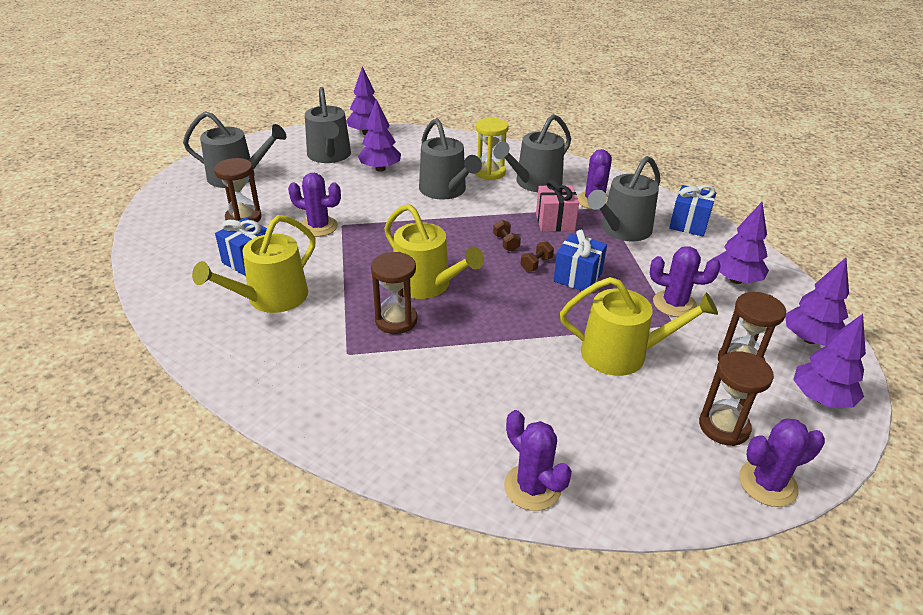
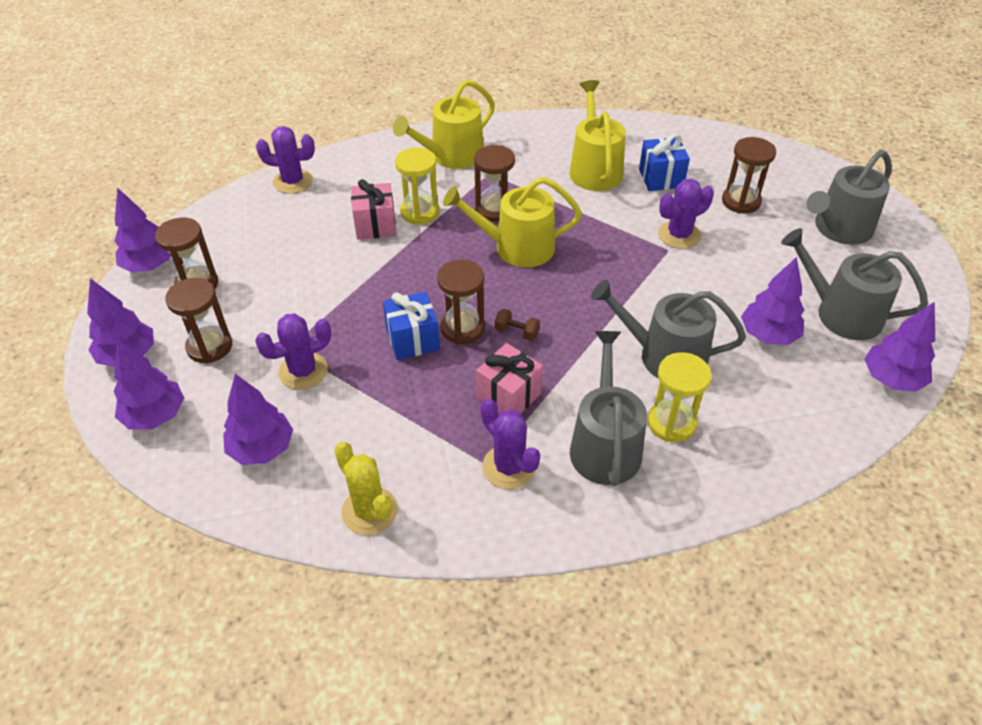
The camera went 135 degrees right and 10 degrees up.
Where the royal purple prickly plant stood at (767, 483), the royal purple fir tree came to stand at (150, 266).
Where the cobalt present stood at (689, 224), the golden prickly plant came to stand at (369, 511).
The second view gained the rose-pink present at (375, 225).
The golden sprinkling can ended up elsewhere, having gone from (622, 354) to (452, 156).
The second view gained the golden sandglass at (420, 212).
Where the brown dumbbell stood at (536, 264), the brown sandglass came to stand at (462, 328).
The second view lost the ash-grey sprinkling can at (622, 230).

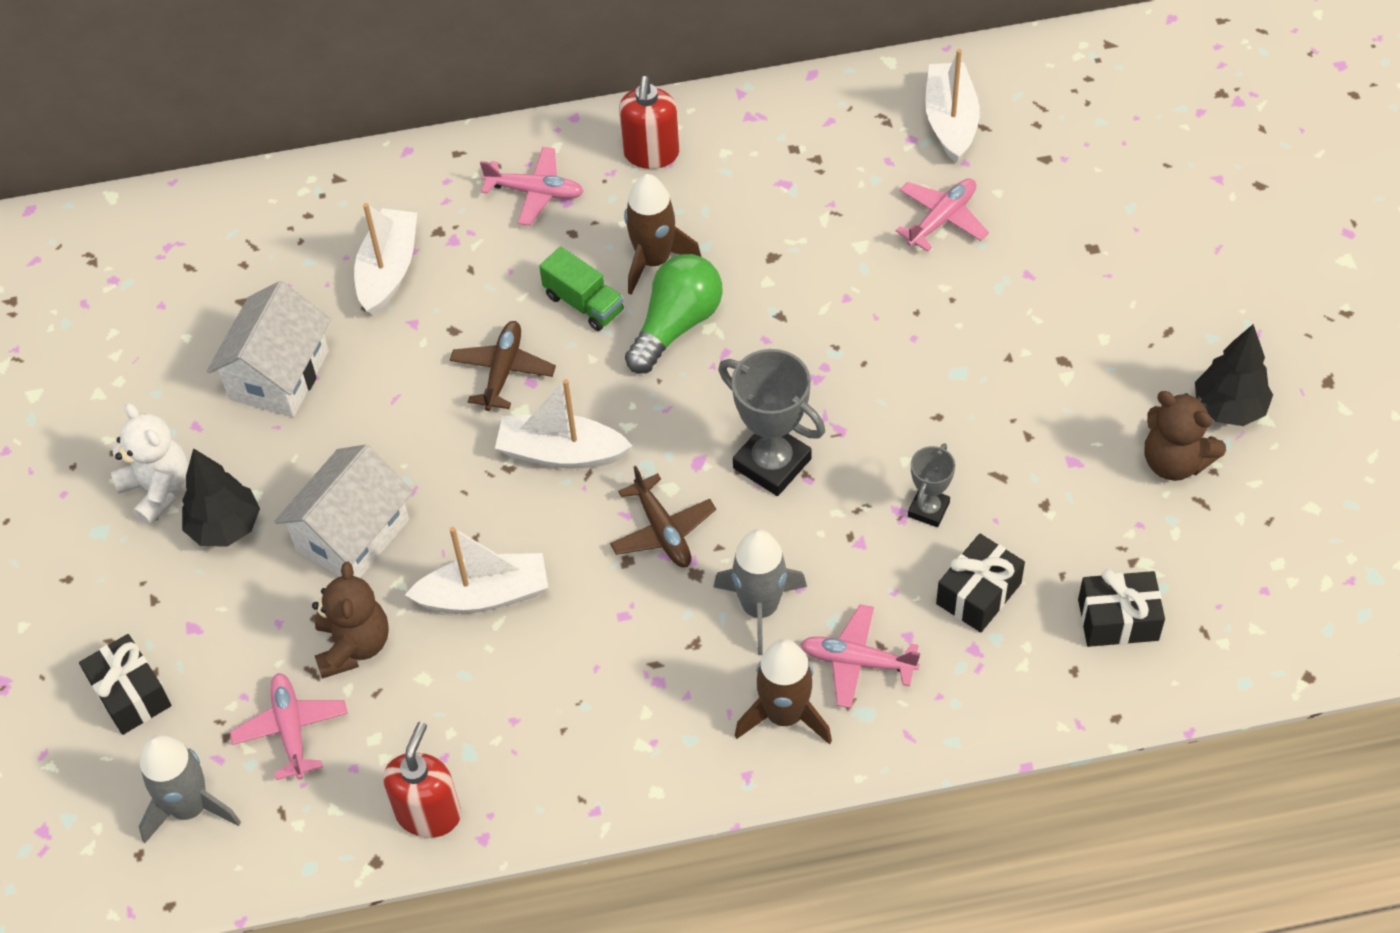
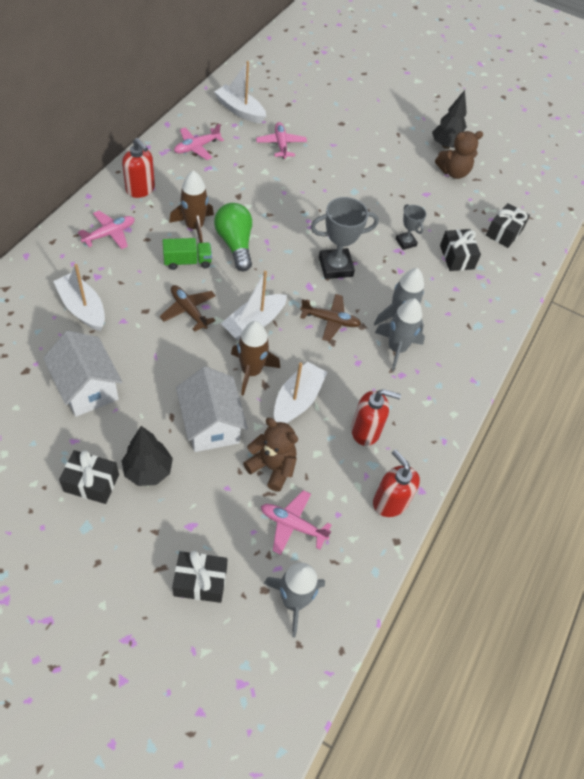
The camera went 60 degrees left and 0 degrees up.
Where the snow-white teddy bear stood at (158, 489), the ebony present came to stand at (91, 483).
The rose-pink toy plane ended up elsewhere, having gone from (857, 662) to (196, 147).
The brown spaceship ended up elsewhere, having gone from (784, 715) to (251, 371).
The second view gained the red soap pump at (365, 431).
The second view gained the ash-grey spaceship at (396, 349).

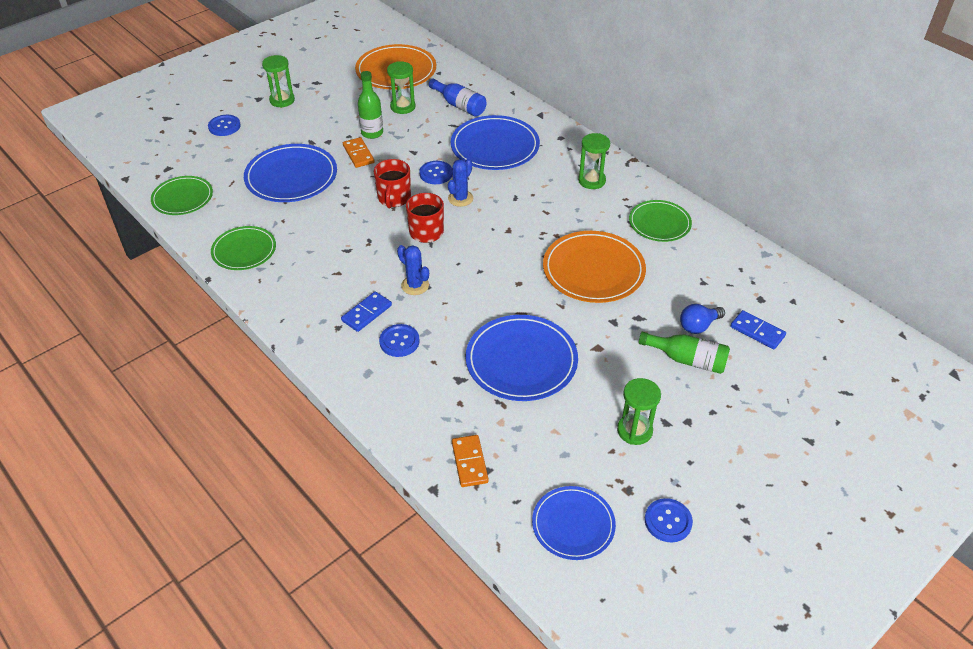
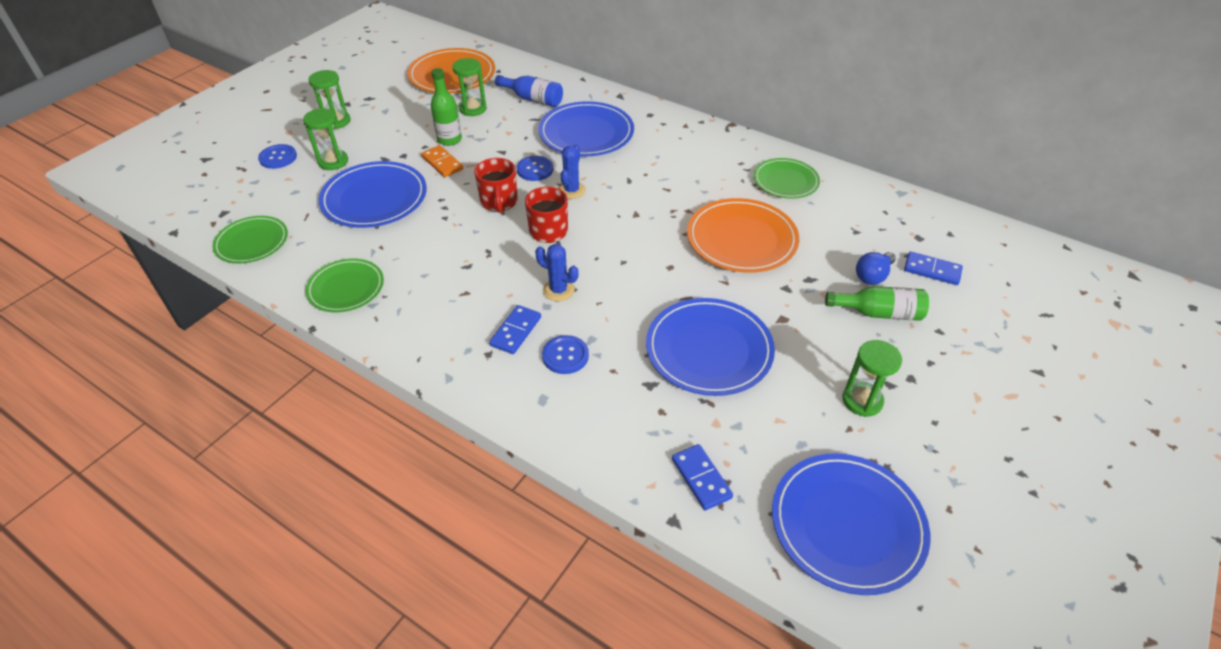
The camera went 15 degrees left and 0 degrees up.
The green sandglass ended up elsewhere, having gone from (591, 181) to (333, 161).
What was the orange domino at (470, 462) turned into the cobalt domino at (701, 478).
The size of the cobalt dinner plate at (573, 525) changed by a factor of 1.56.
The second view lost the cobalt button at (668, 521).

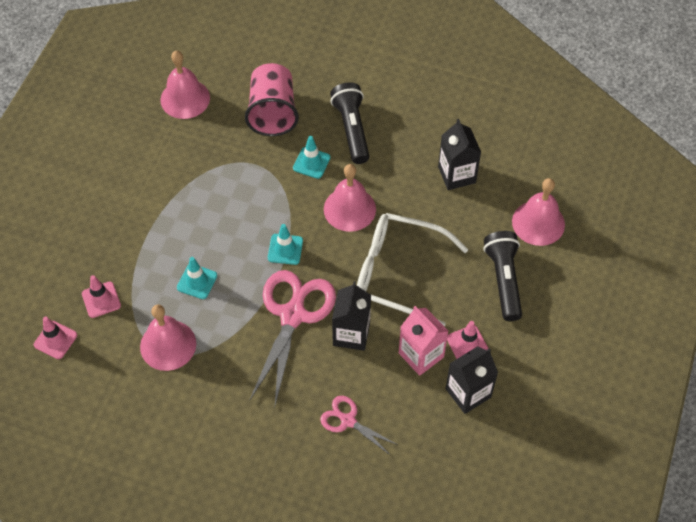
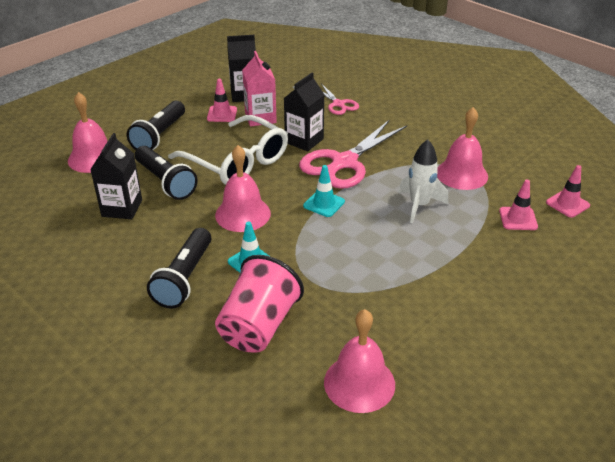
The camera went 155 degrees left and 20 degrees down.
The second view gained the ebony pocket torch at (165, 182).
Where the turquoise road cone stood at (197, 281), the snow-white spaceship came to stand at (419, 205).

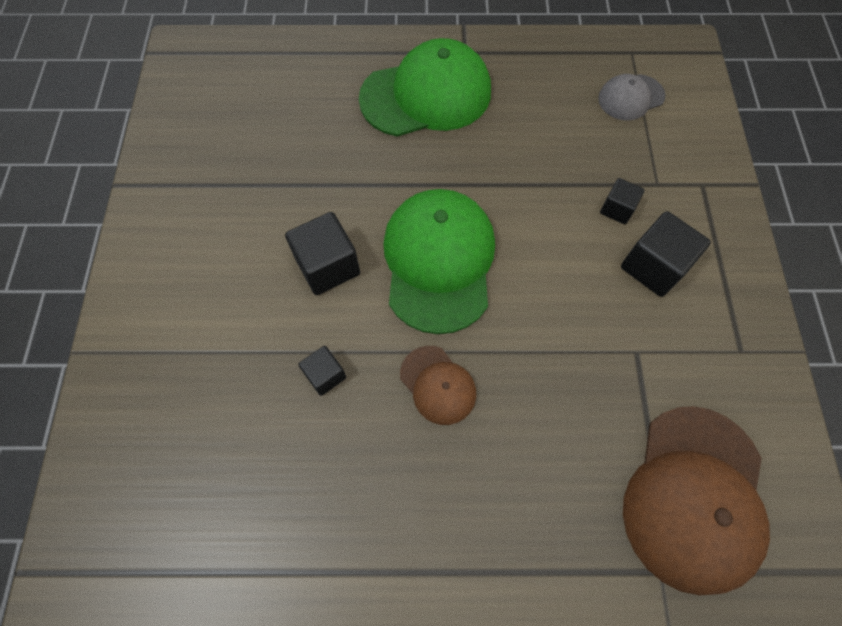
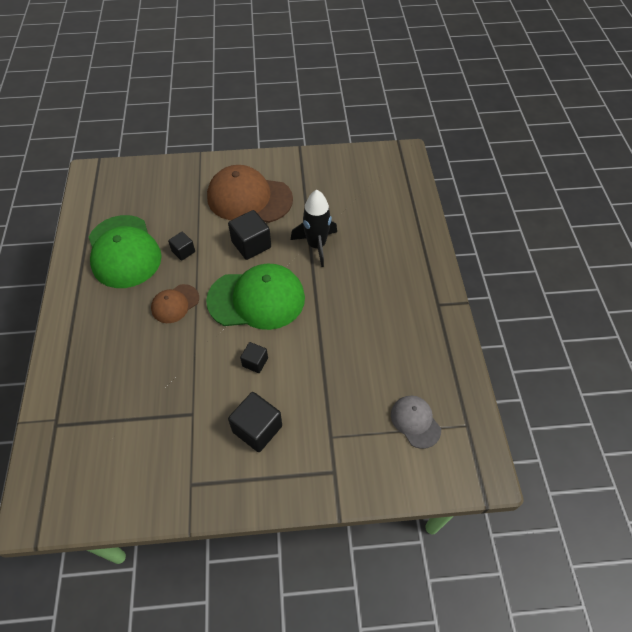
The camera went 85 degrees right and 10 degrees down.
The green cap ended up elsewhere, having gone from (426, 95) to (124, 251).
The brown cap ended up elsewhere, having gone from (694, 497) to (249, 198).
The ebony cube ended up elsewhere, having gone from (617, 209) to (255, 362).
The second view gained the ebony spaceship at (316, 245).

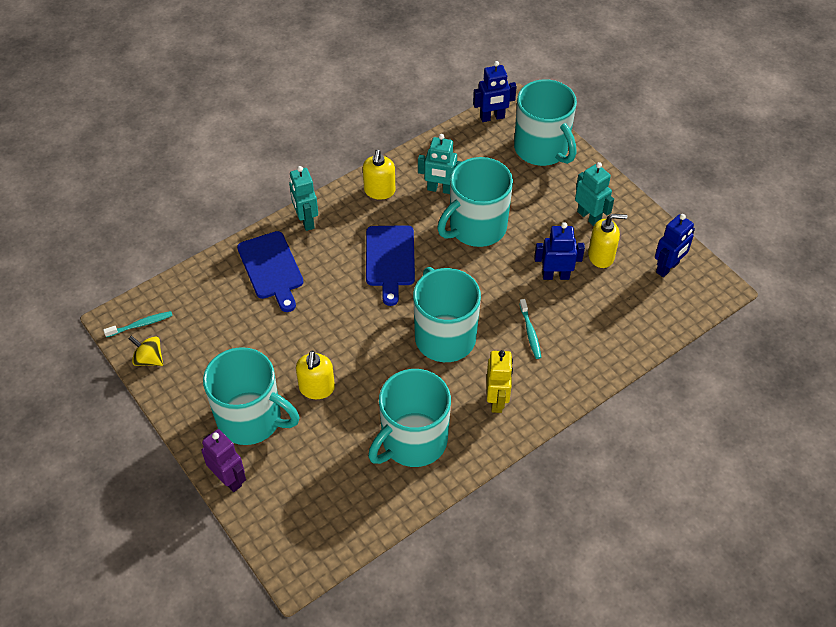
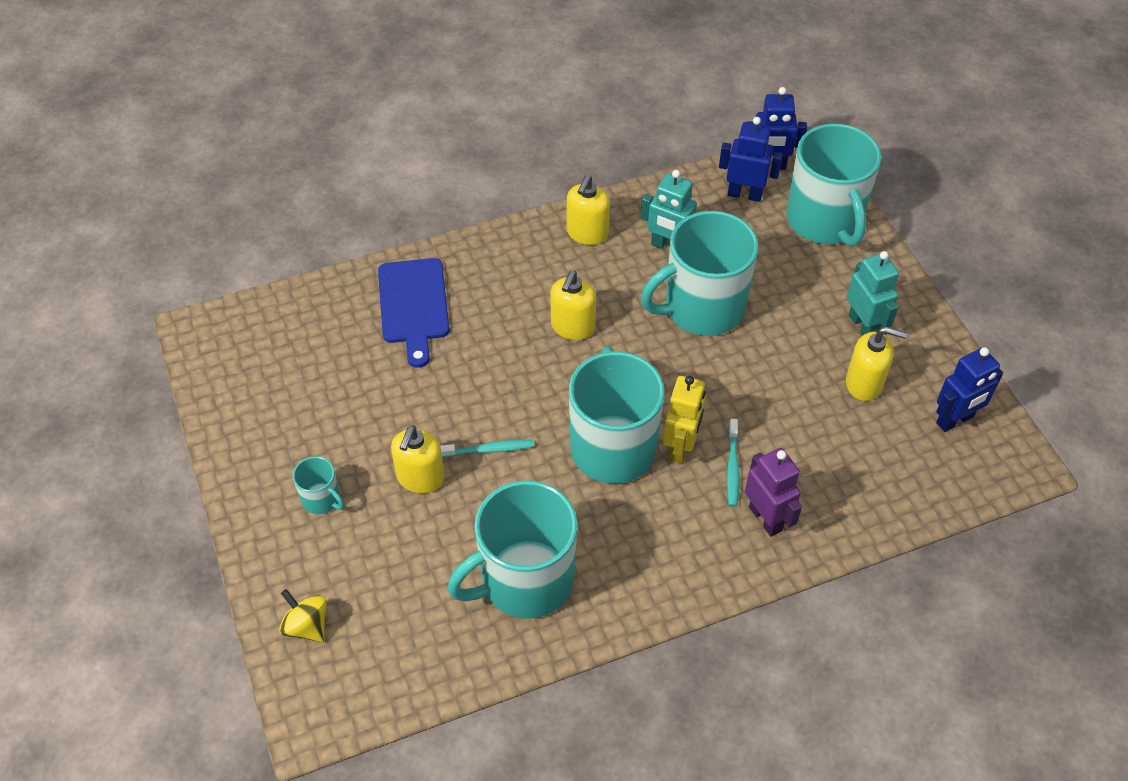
The camera went 15 degrees right and 0 degrees up.
The golden spinning top ended up elsewhere, having gone from (149, 359) to (307, 626).
The size of the turquoise tea mug at (251, 419) changed by a factor of 0.44.
The turquoise tooth brush ended up elsewhere, having gone from (141, 324) to (488, 450).
Where the cobalt cutting board stood at (390, 259), the golden soap pump came to stand at (572, 327).
The golden toy robot ended up elsewhere, having gone from (497, 400) to (681, 447).
The cobalt toy robot ended up elsewhere, having gone from (555, 275) to (744, 194).
The royal purple toy robot ended up elsewhere, having gone from (229, 479) to (766, 518).
The second view lost the turquoise toy robot at (306, 221).

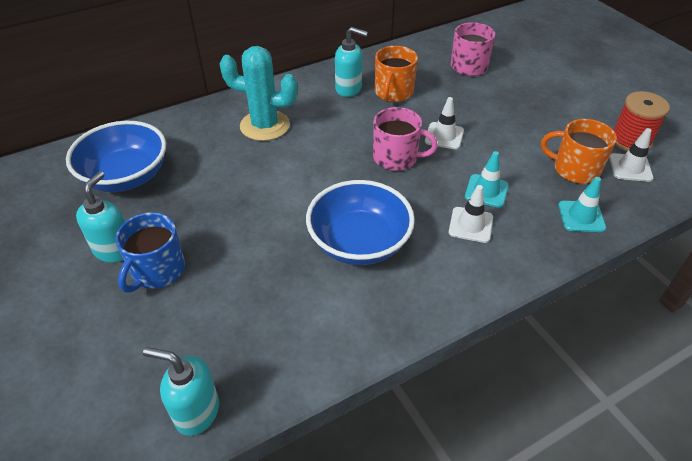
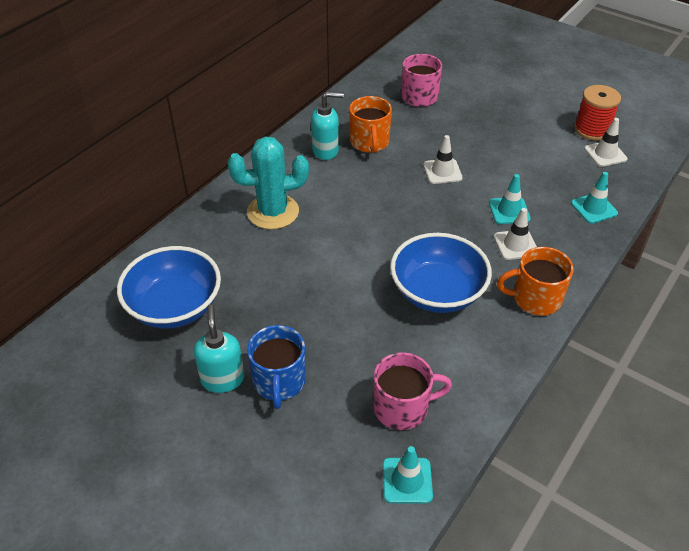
The camera went 25 degrees left and 0 degrees up.
The rose-pink tea mug ended up elsewhere, having gone from (396, 158) to (402, 407).
Where the turquoise soap pump stood at (196, 412), the turquoise road cone came to stand at (407, 480).
The orange tea mug ended up elsewhere, having gone from (574, 169) to (535, 298).

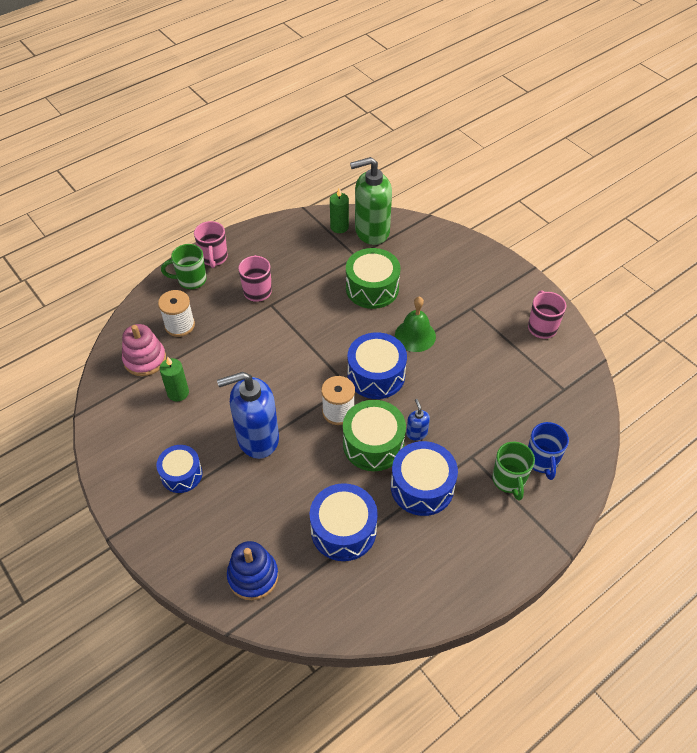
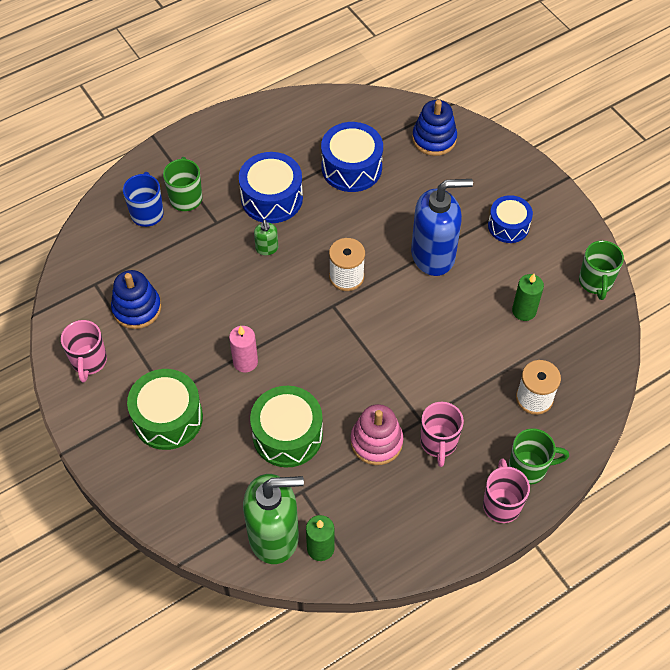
The camera went 175 degrees left and 5 degrees up.
The second view gained the cobalt ring stacker at (137, 308).
The green snare drum ended up elsewhere, having gone from (373, 444) to (168, 418).
Where the green school bell stood at (415, 335), the rose-pink candle came to stand at (245, 362).
What was the cobalt soap pump at (416, 433) turned into the green soap pump at (267, 248).
The rose-pink ring stacker ended up elsewhere, having gone from (145, 359) to (376, 442).
The second view gained the green tea mug at (595, 282).
The second view lost the cobalt snare drum at (376, 375).

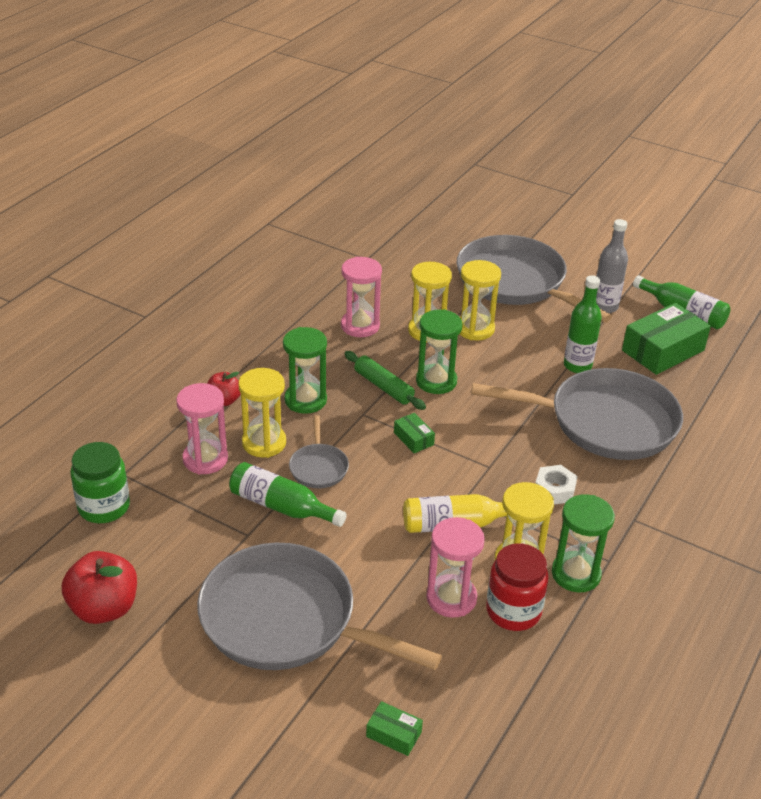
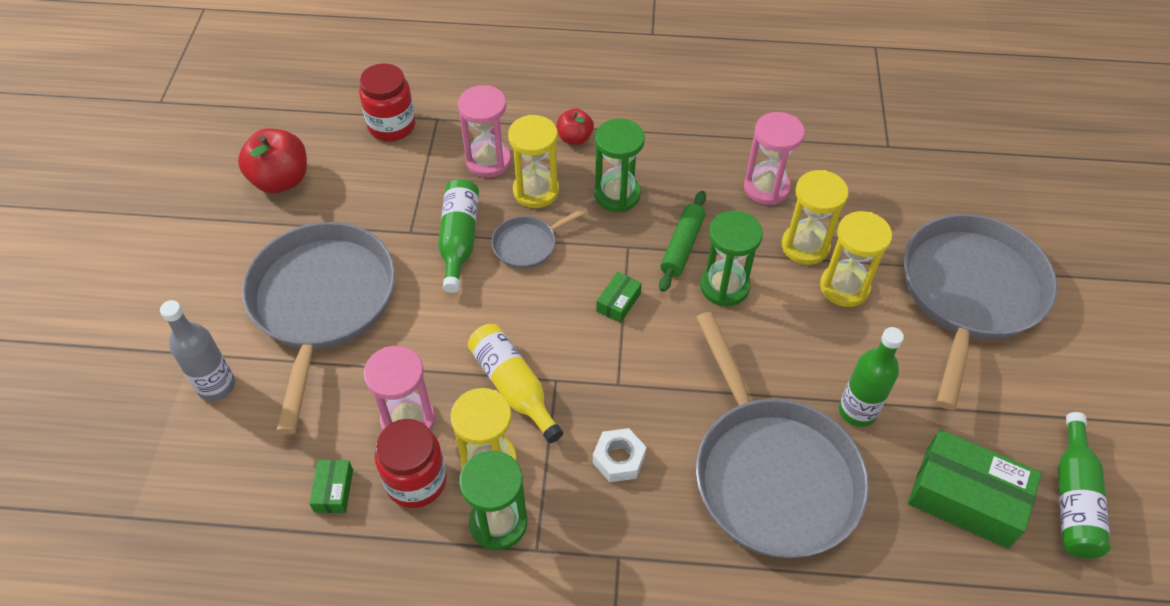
The camera went 65 degrees right and 15 degrees up.
The ash-grey flask ended up elsewhere, having gone from (604, 306) to (216, 386).
The green parcel ended up elsewhere, having gone from (394, 734) to (333, 490).
What was the green jar at (104, 507) turned into the red jar at (392, 126).

